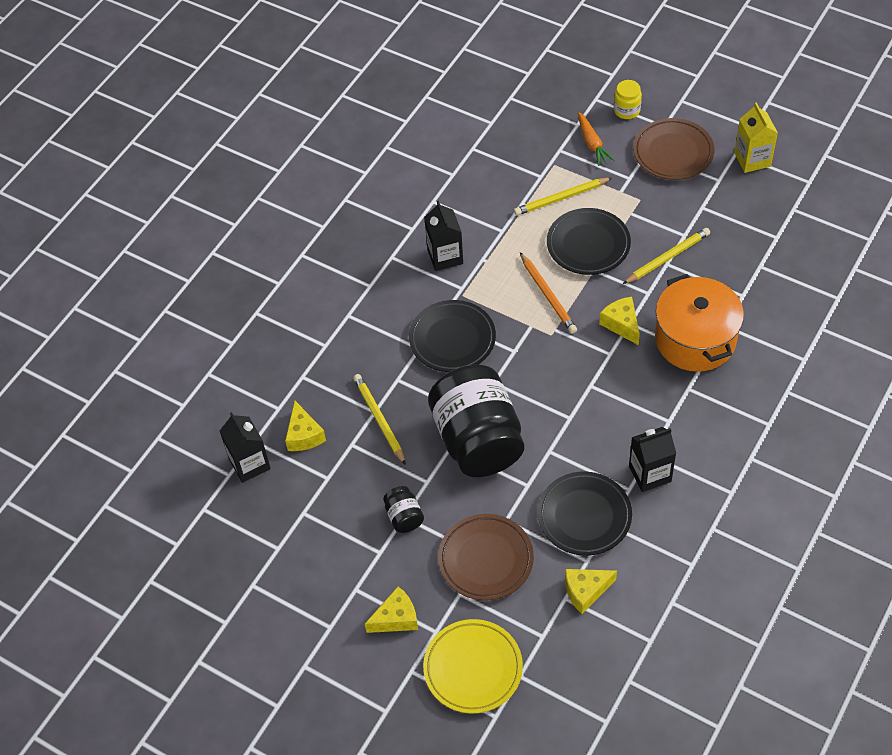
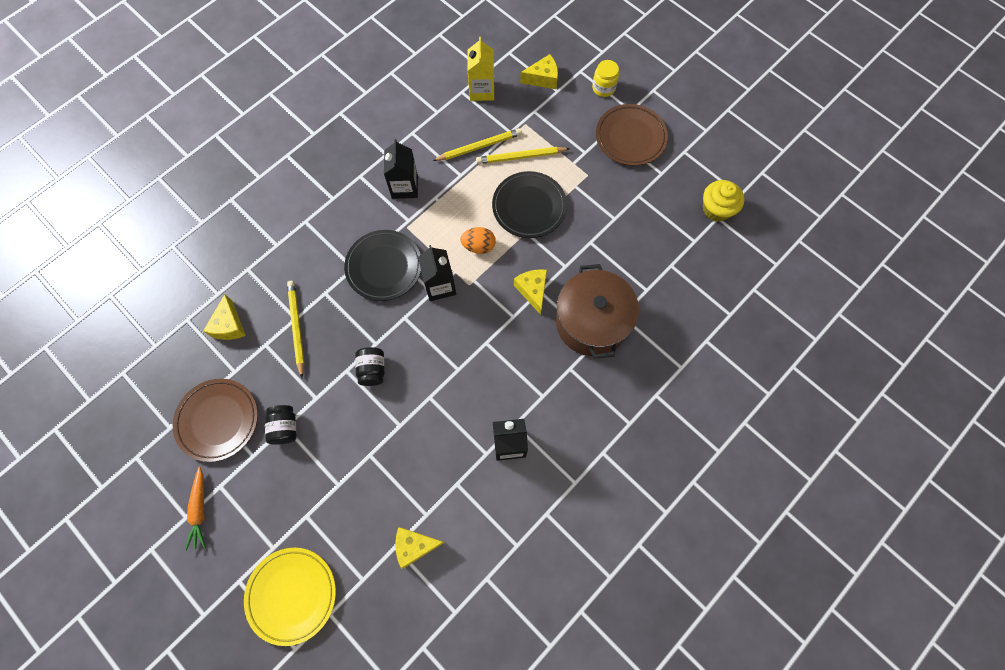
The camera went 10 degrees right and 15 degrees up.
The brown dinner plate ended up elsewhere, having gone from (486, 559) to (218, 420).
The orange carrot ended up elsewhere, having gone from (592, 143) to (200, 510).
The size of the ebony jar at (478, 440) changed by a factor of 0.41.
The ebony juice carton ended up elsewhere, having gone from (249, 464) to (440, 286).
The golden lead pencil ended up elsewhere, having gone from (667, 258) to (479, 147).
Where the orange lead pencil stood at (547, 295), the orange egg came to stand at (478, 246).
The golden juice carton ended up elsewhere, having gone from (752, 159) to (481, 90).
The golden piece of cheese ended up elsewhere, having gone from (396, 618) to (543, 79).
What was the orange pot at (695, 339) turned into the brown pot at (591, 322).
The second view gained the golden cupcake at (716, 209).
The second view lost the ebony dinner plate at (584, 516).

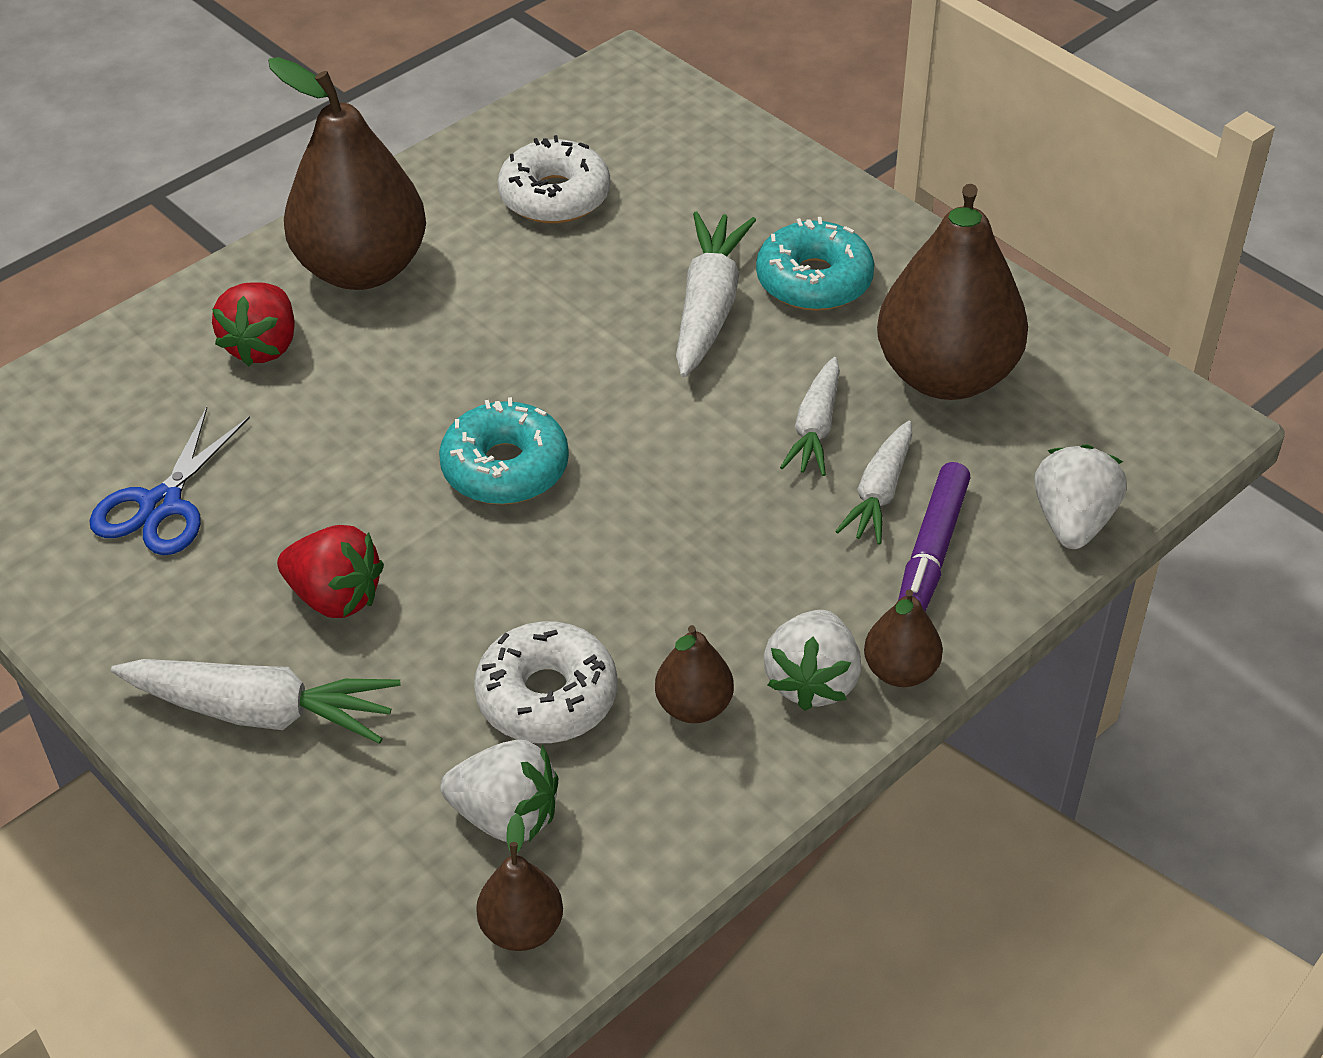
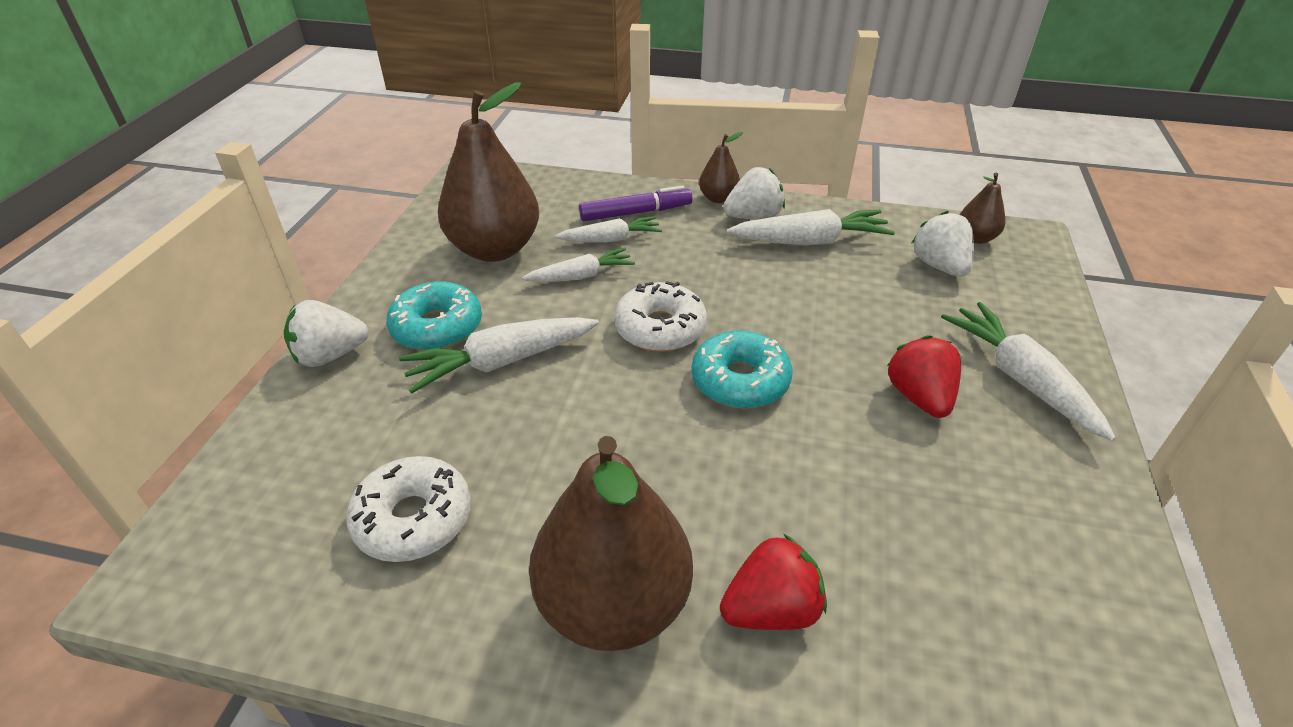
The camera went 125 degrees left and 5 degrees down.
The snow-white toy strawberry ended up elsewhere, having gone from (1073, 522) to (330, 355).
The snow-white doughnut ended up elsewhere, having gone from (547, 696) to (660, 328).
Where the brown toy pear stood at (694, 706), the snow-white carrot came to stand at (810, 241).
The second view lost the cobalt scissors at (161, 505).

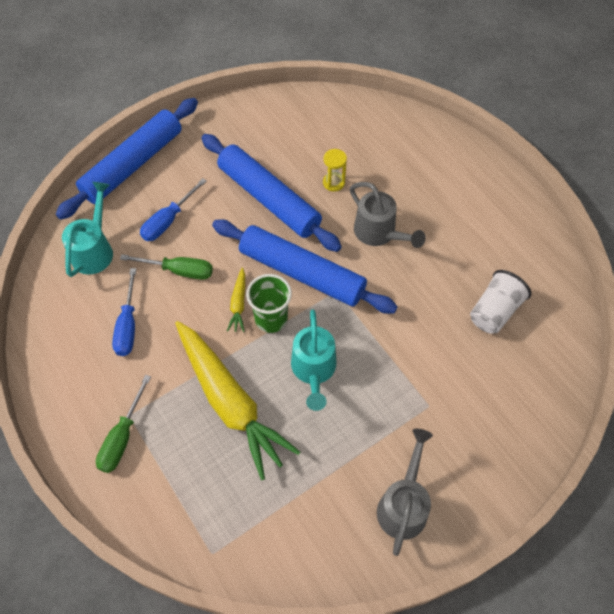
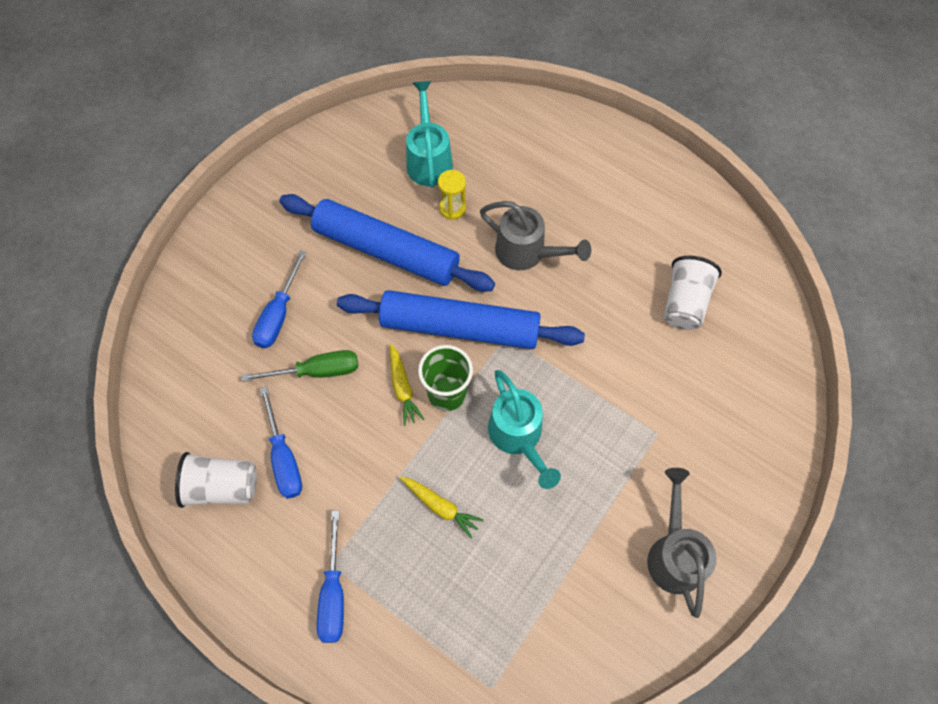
The camera went 20 degrees left and 5 degrees up.
The second view gained the snow-white beaker at (222, 486).
What was the green flat screwdriver at (122, 437) turned into the cobalt flat screwdriver at (333, 593).
The size of the golden carrot at (230, 402) changed by a factor of 0.42.
The turquoise sprinkling can ended up elsewhere, having gone from (94, 249) to (429, 159).
The second view lost the cobalt dough roller at (133, 165).

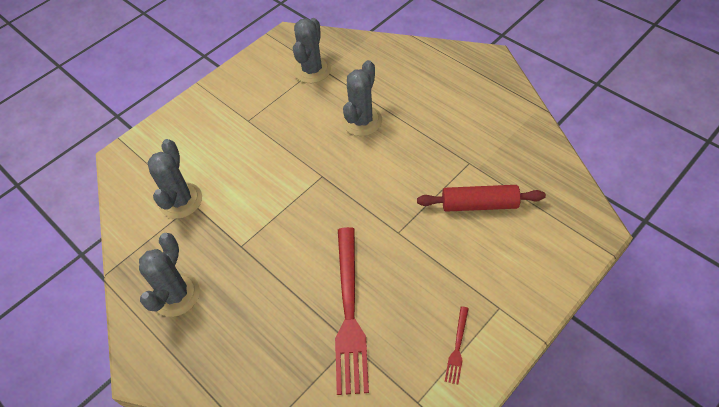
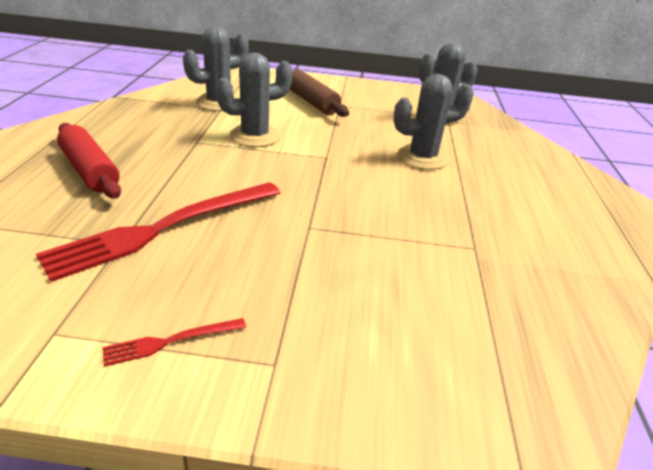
The camera went 45 degrees right and 20 degrees down.
The red dough roller ended up elsewhere, having gone from (479, 204) to (90, 171).
The ash-grey prickly plant ended up elsewhere, having gone from (176, 295) to (255, 136).
The second view gained the brown dough roller at (312, 102).

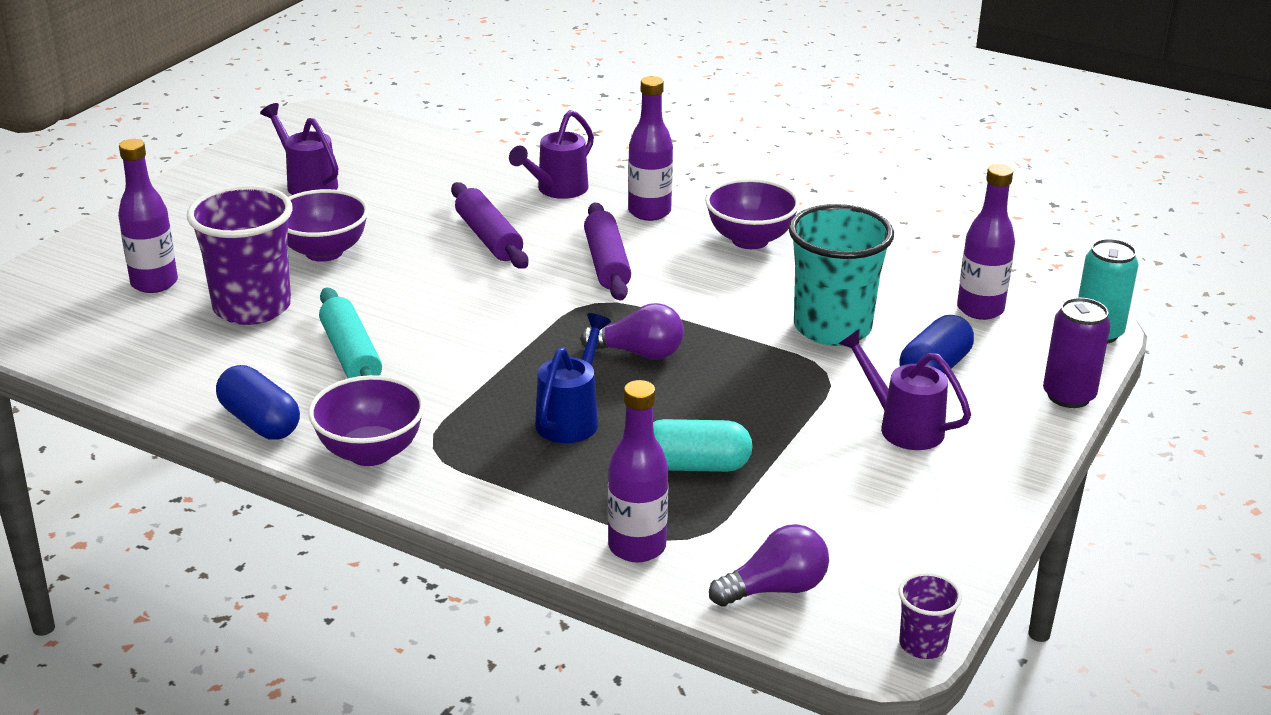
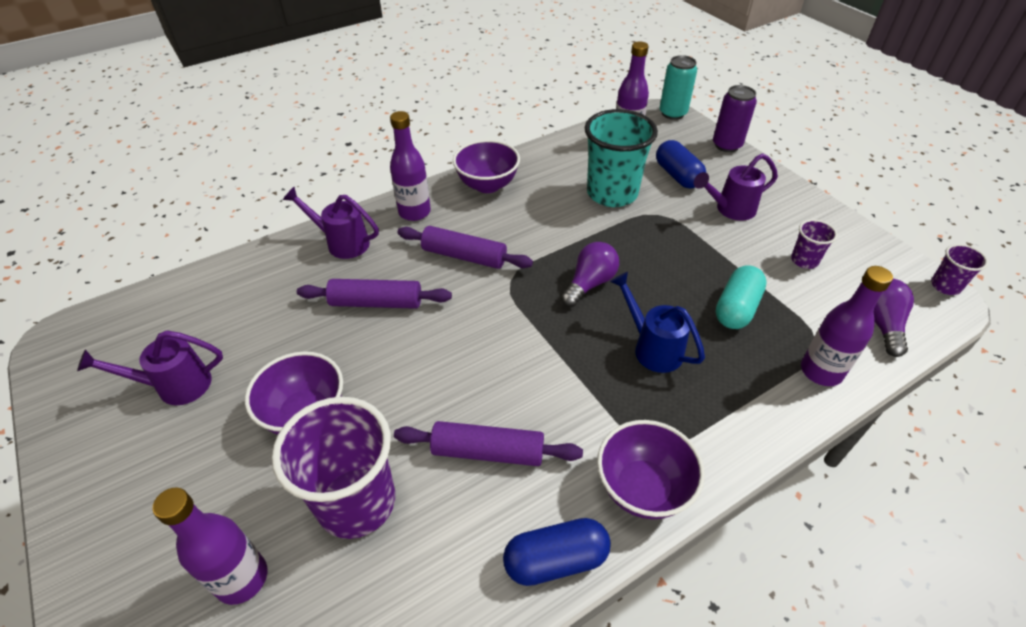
The camera went 60 degrees left and 15 degrees up.
The royal purple sprinkling can at (557, 190) ended up facing another way, 135 degrees clockwise from before.
What was the turquoise dough roller at (351, 355) turned into the royal purple dough roller at (488, 452).
The second view gained the royal purple beaker at (804, 260).

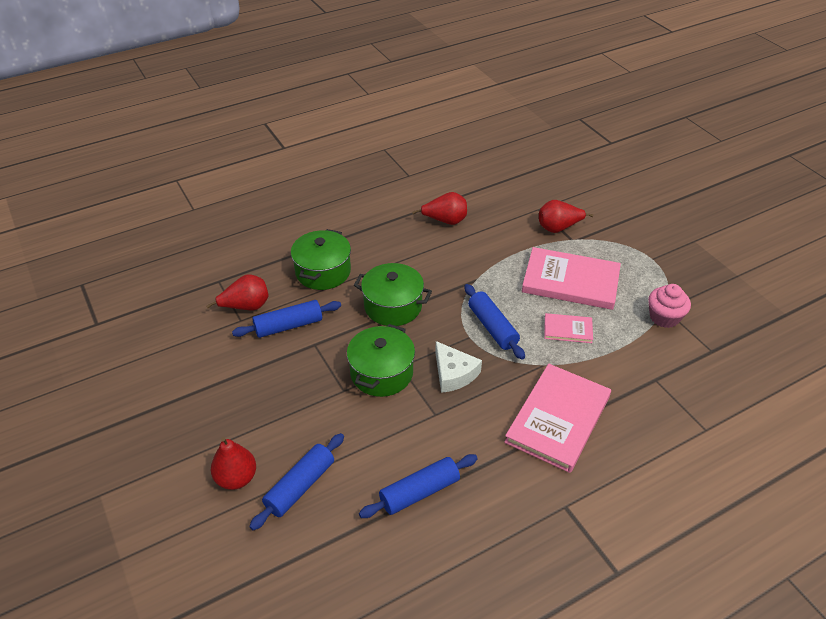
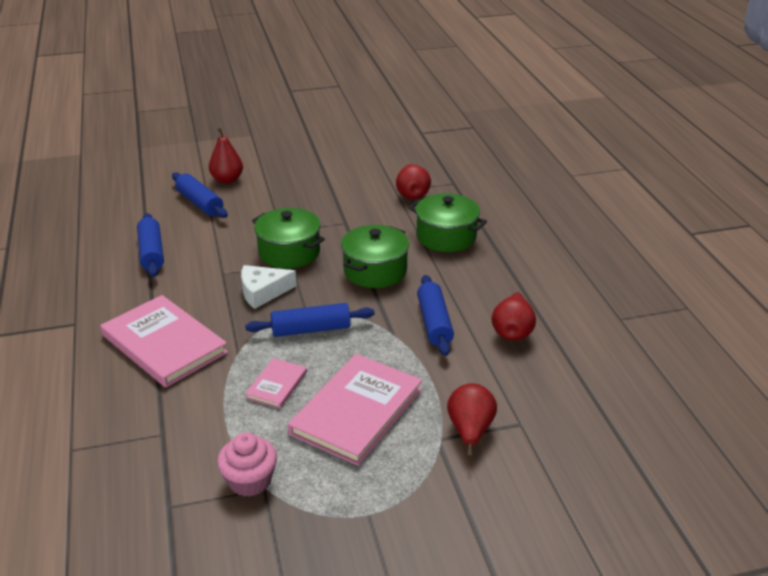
The camera went 105 degrees right and 10 degrees down.
The cobalt dough roller ended up elsewhere, having gone from (288, 326) to (434, 323).

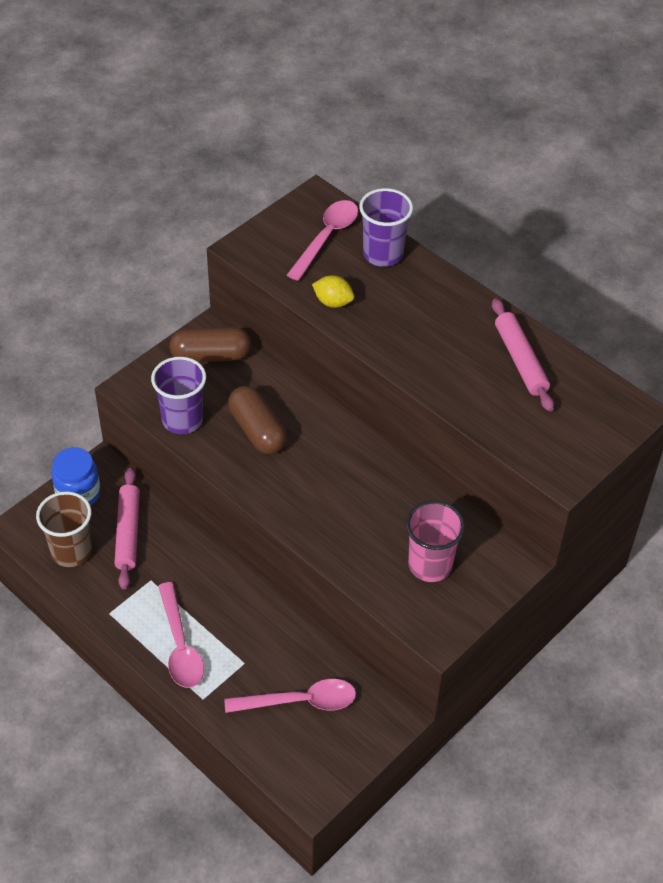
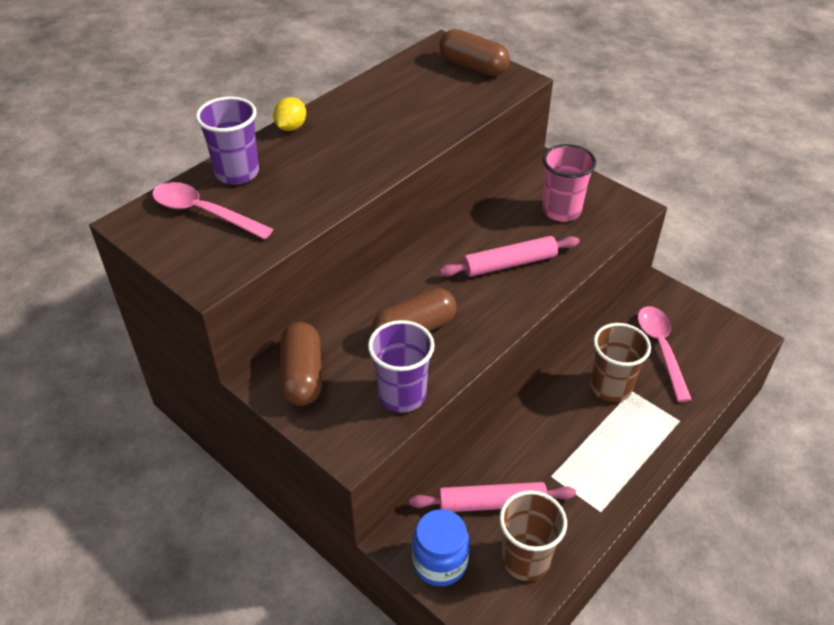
The camera went 90 degrees left and 5 degrees down.
The golden lemon ended up elsewhere, having gone from (333, 302) to (291, 127).
The second view gained the brown pill at (473, 66).
The rose-pink dough roller ended up elsewhere, having gone from (520, 360) to (509, 263).
The second view gained the brown beaker at (610, 387).
The second view lost the rose-pink tablespoon at (180, 646).

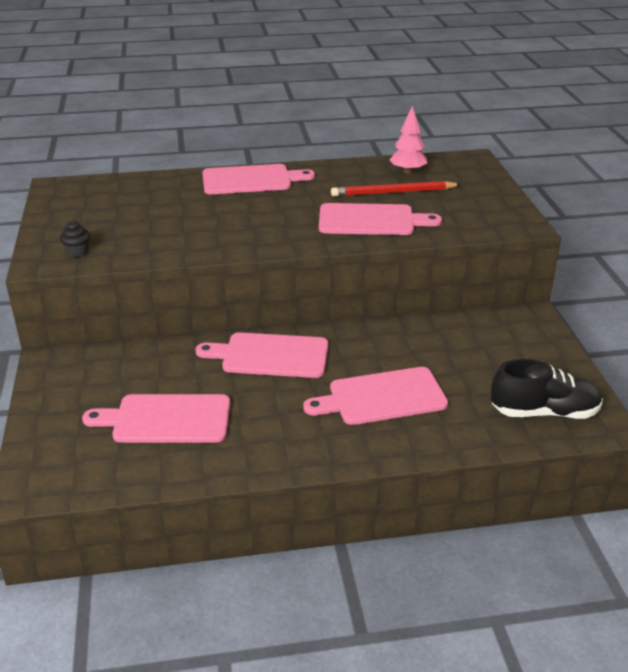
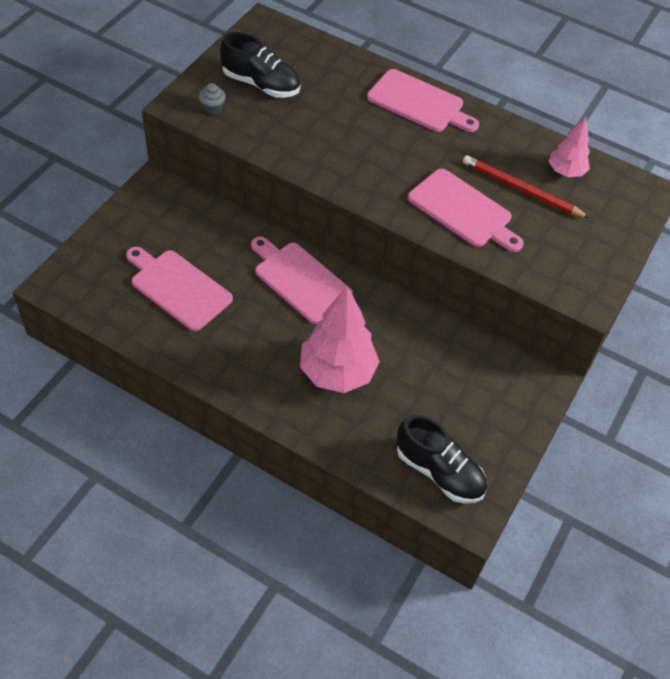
The camera went 35 degrees right and 20 degrees up.
What was the ebony cupcake at (77, 252) turned into the ash-grey cupcake at (212, 108).
The second view gained the ebony shoe at (261, 84).
Where the rose-pink cutting board stood at (382, 397), the rose-pink fir tree came to stand at (337, 372).

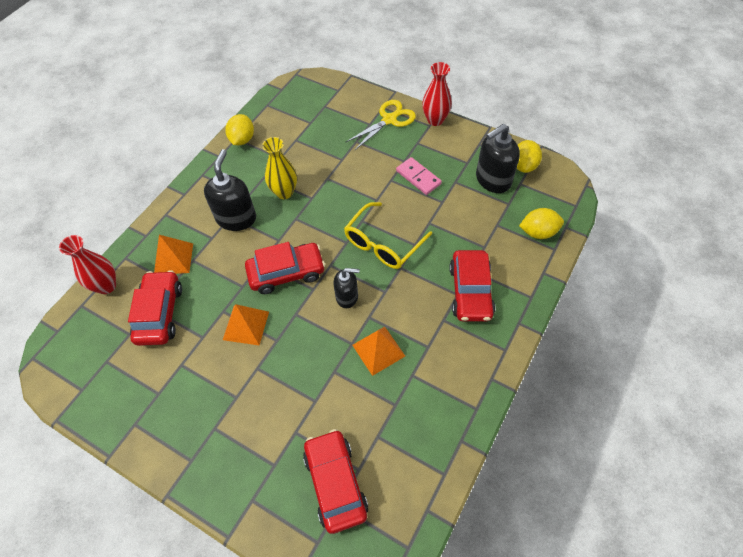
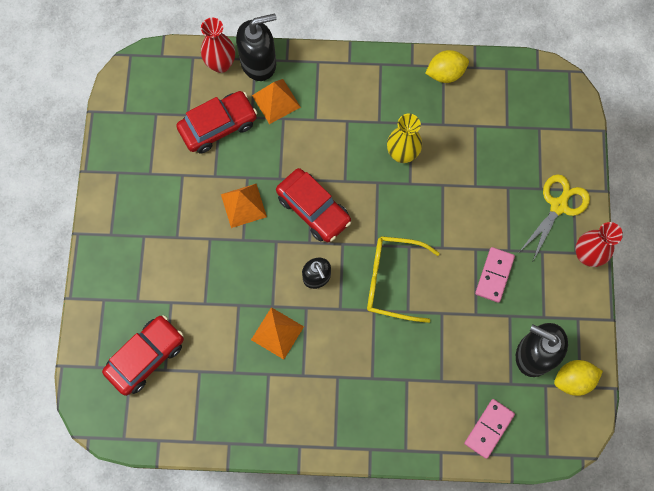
The camera went 60 degrees right and 15 degrees up.
The ebony soap pump ended up elsewhere, having gone from (236, 218) to (259, 63).
Where the golden lemon stood at (538, 232), the rose-pink domino came to stand at (489, 429).
The golden scissors at (389, 120) ended up facing another way, 75 degrees counterclockwise from before.
The second view lost the red toy car at (470, 291).

